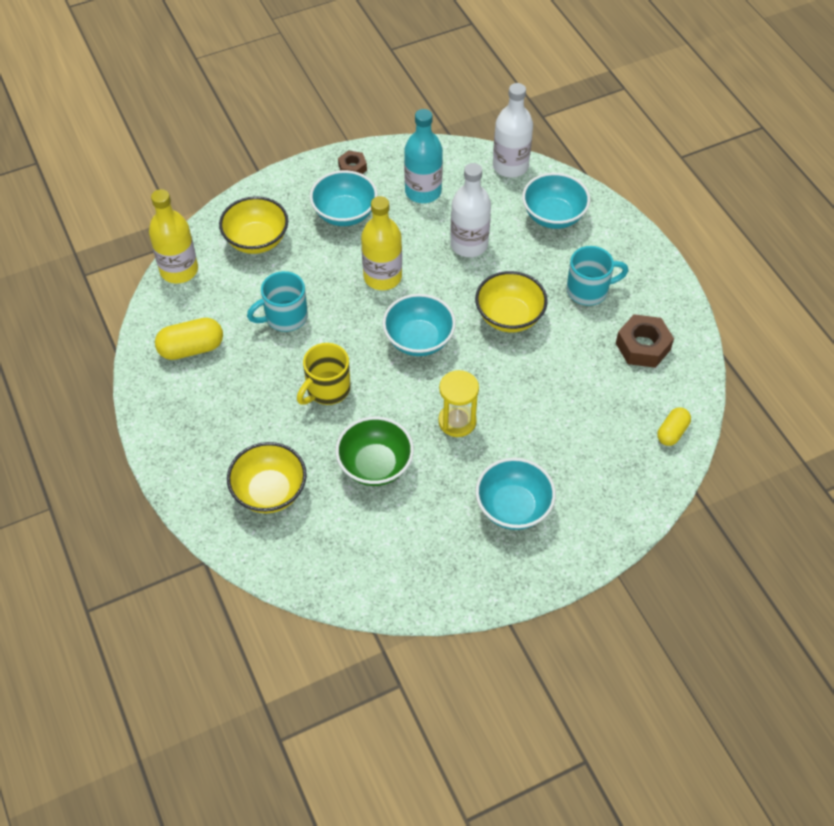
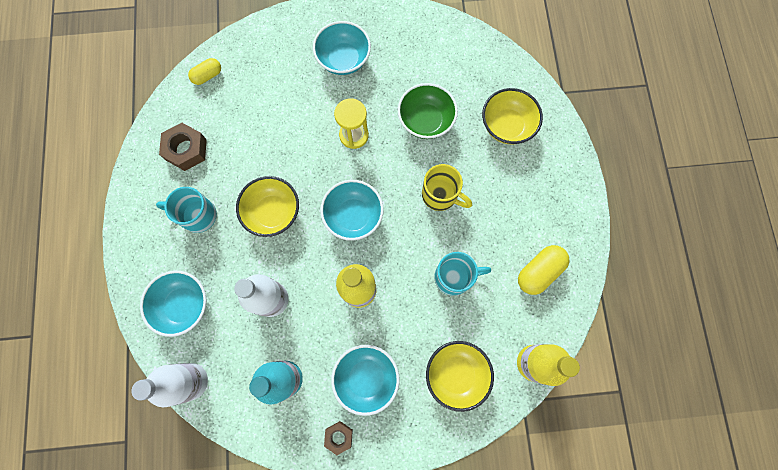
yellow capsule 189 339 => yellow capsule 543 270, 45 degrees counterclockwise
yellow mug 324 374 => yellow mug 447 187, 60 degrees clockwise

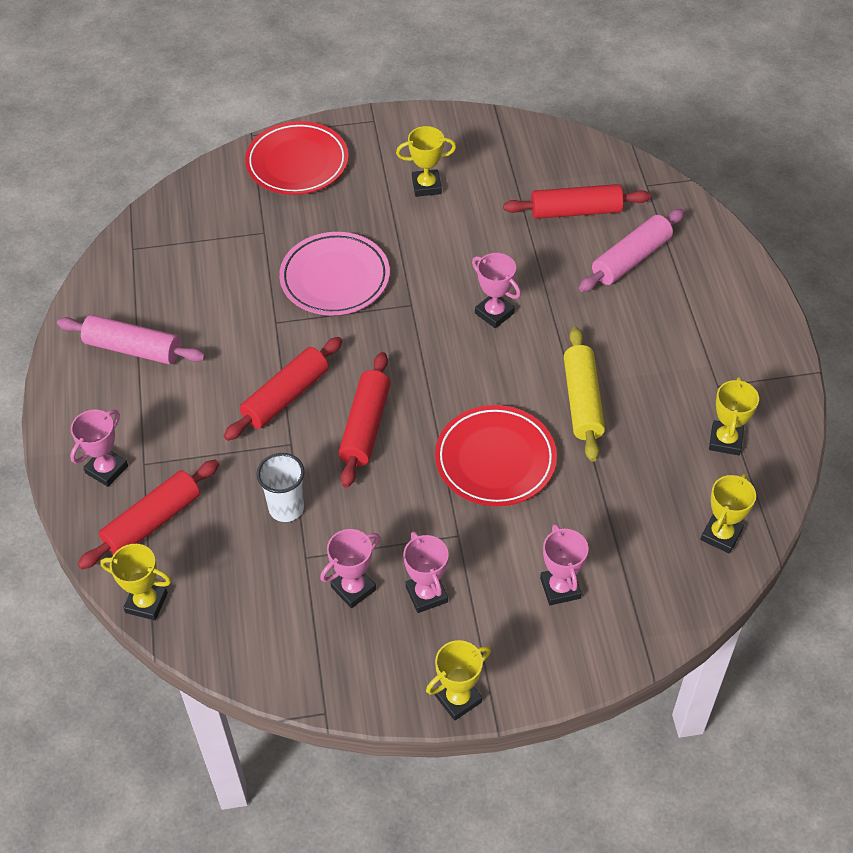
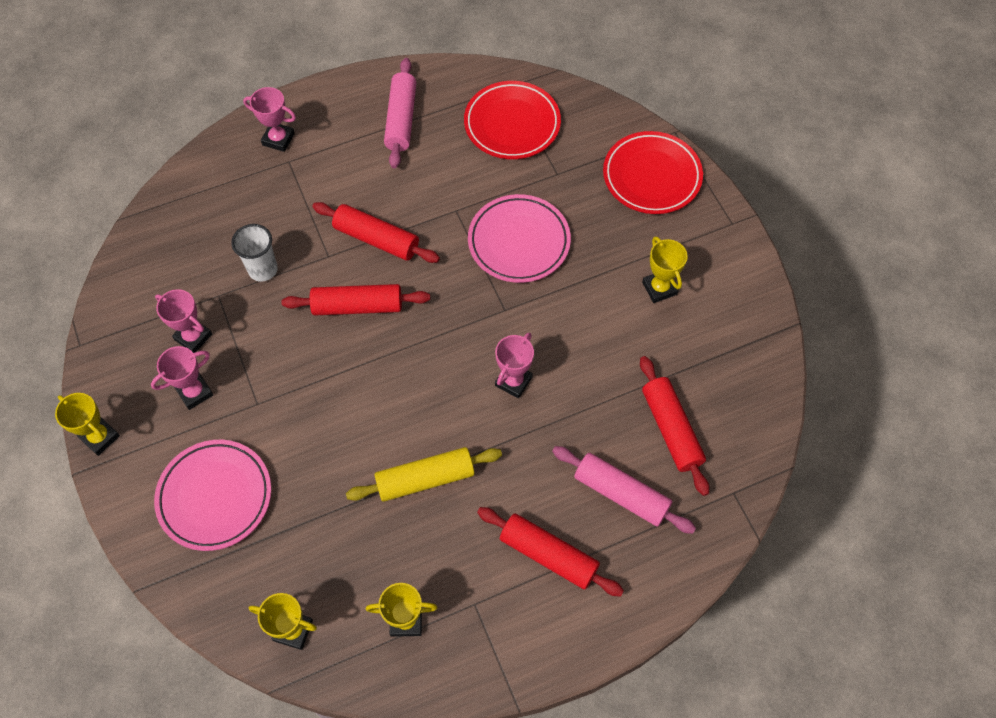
yellow trophy 135 582 => nothing
red rolling pin 148 514 => red rolling pin 550 552, relocated
red plate 496 455 => red plate 512 120, relocated
pink trophy 564 564 => pink plate 212 495

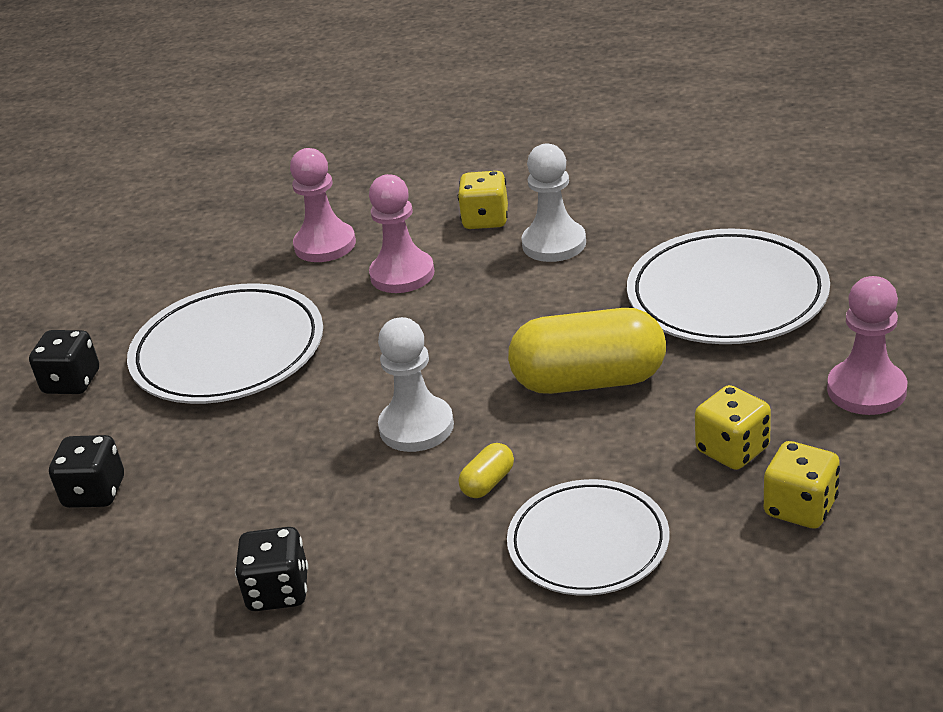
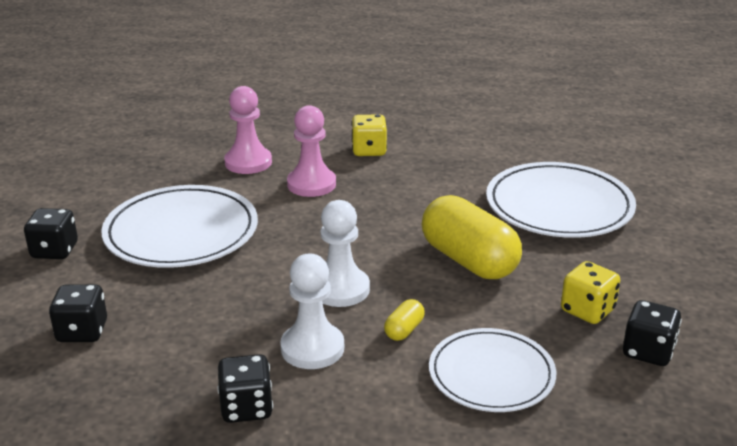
pink pawn 867 345 => nothing
white pawn 553 202 => white pawn 312 311, relocated
yellow dice 802 485 => black dice 652 333
yellow capsule 587 351 => yellow capsule 472 237, 60 degrees clockwise

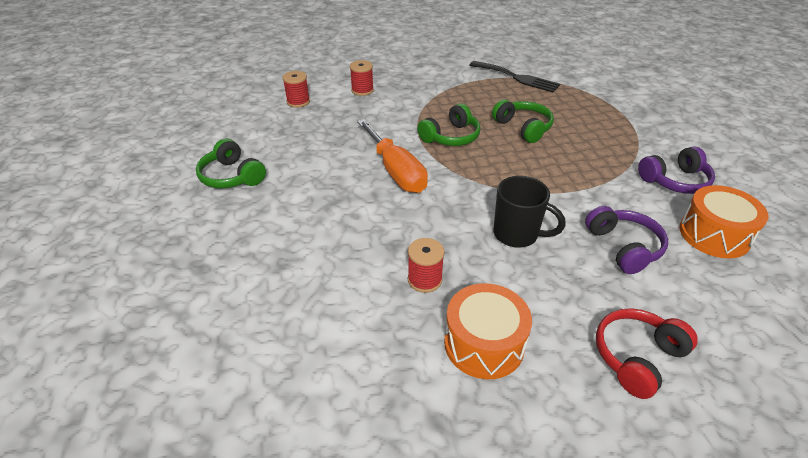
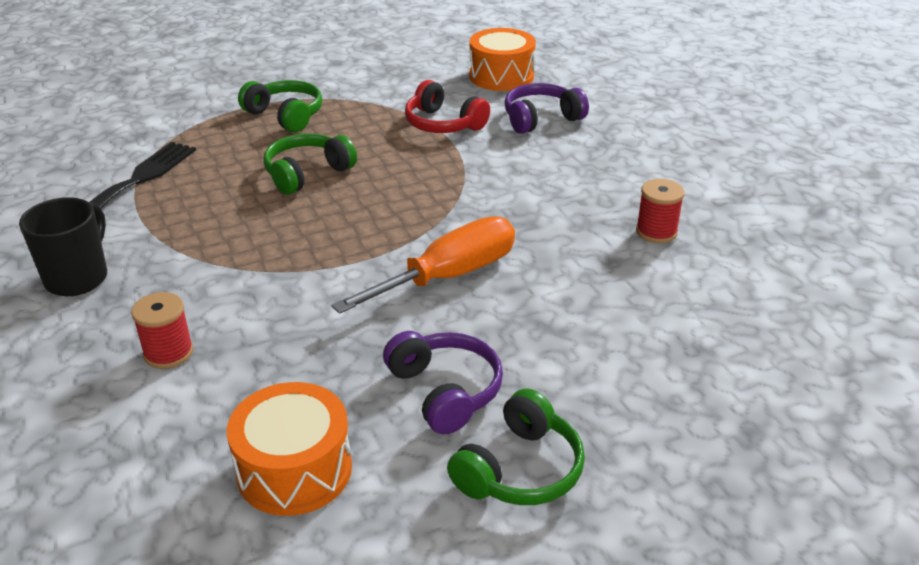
red spool 296 89 => nothing
green headphones 449 124 => green headphones 280 106, relocated
orange drum 488 331 => orange drum 289 449, relocated
black mug 530 212 => black mug 63 246, relocated
red headphones 647 353 => red headphones 447 106, relocated
purple headphones 676 170 => purple headphones 443 382, relocated

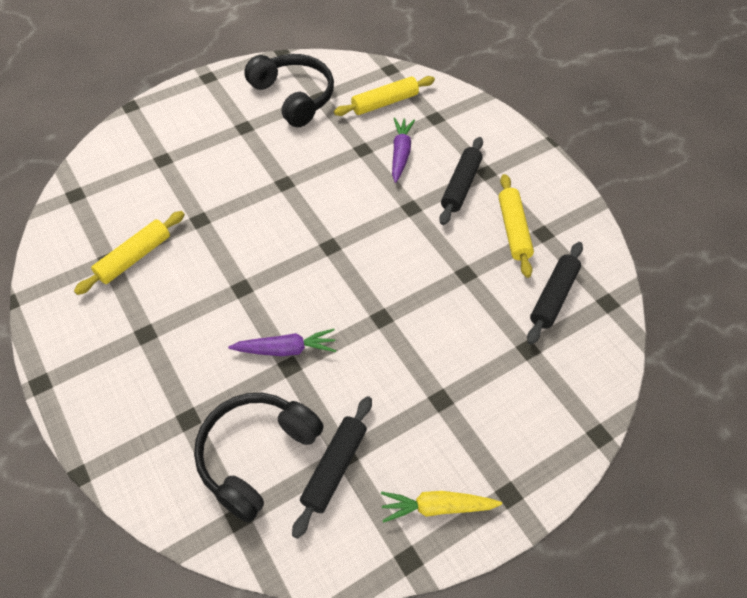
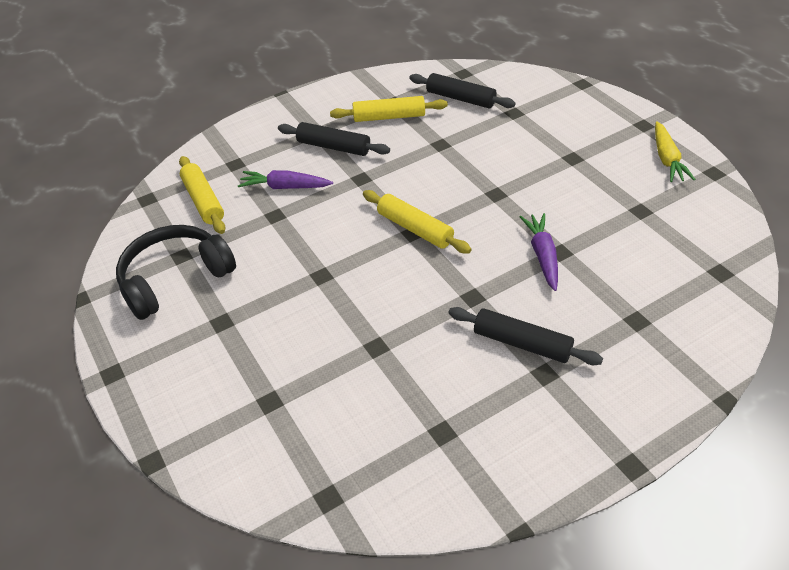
black headphones 259 458 => nothing
yellow rolling pin 129 253 => yellow rolling pin 417 221, relocated
black rolling pin 332 467 => black rolling pin 525 336, relocated

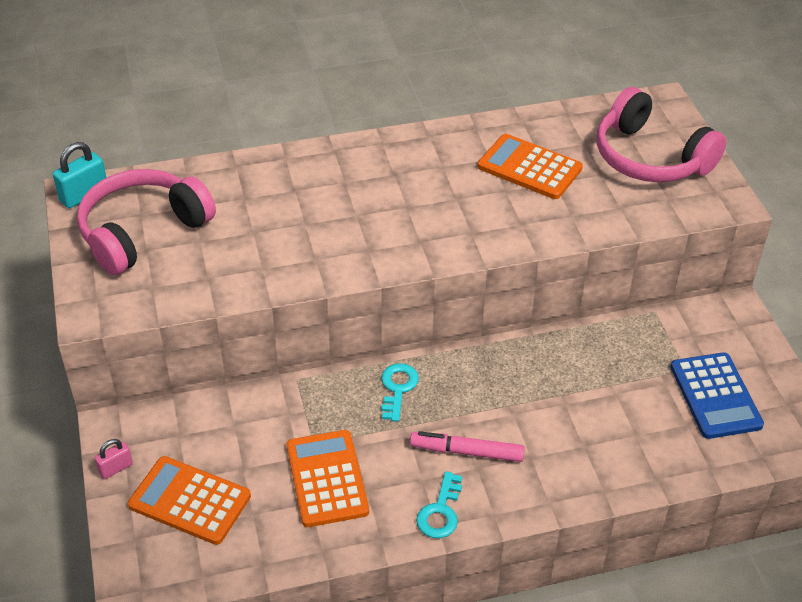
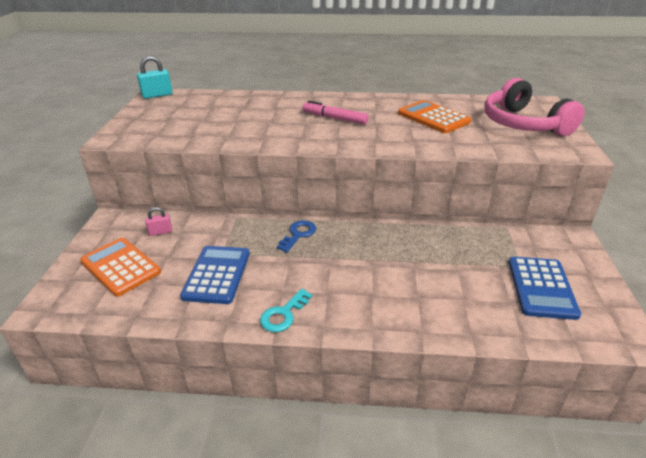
pink headphones 146 222 => nothing
pink padlock 114 459 => pink padlock 158 221, relocated
pink marker 467 446 => pink marker 336 112, relocated
orange calculator 327 478 => blue calculator 215 275
turquoise key 400 392 => blue key 296 236

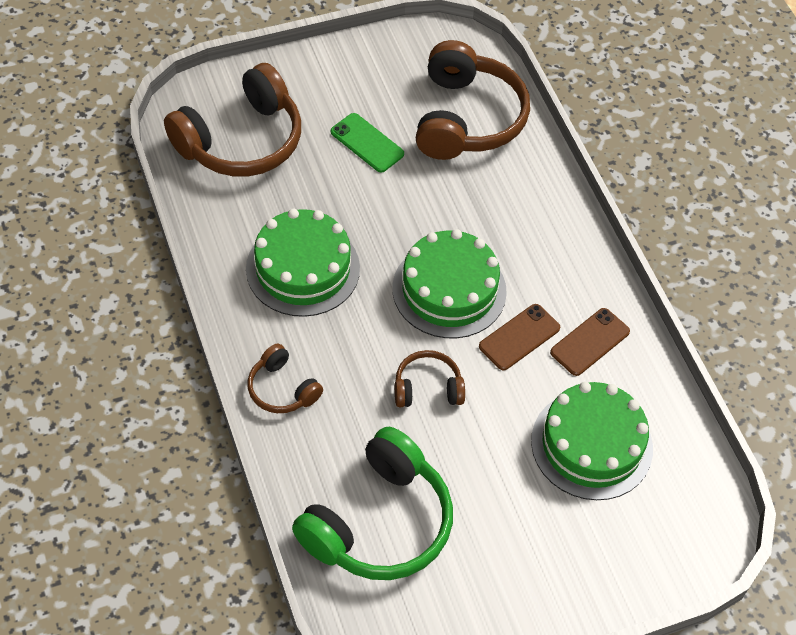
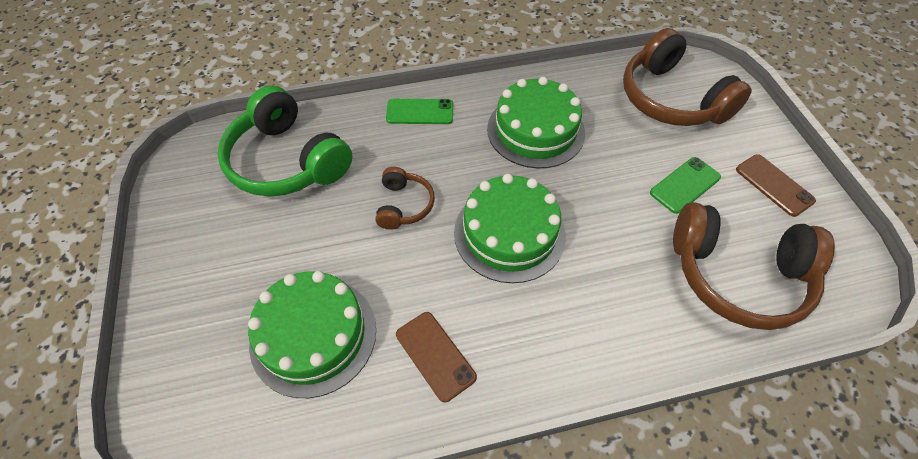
brown phone 519 337 => brown phone 776 185, relocated
brown headphones 285 378 => green phone 419 111

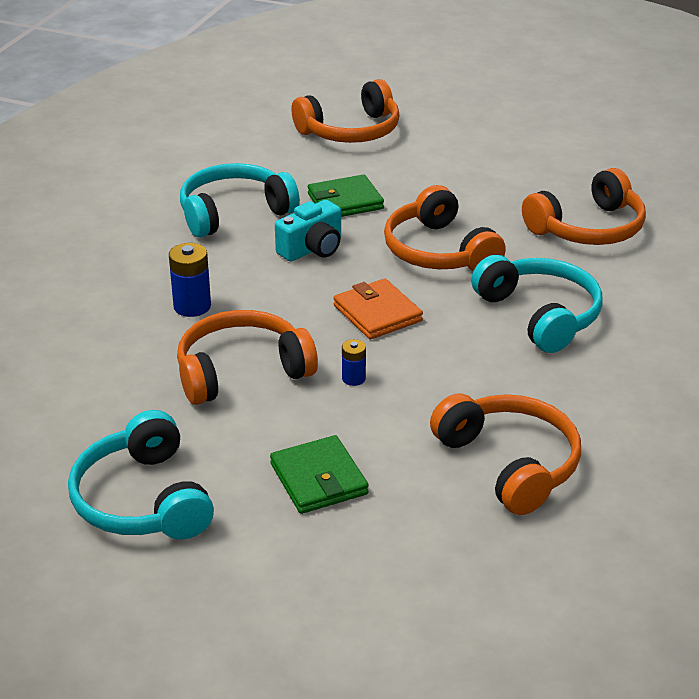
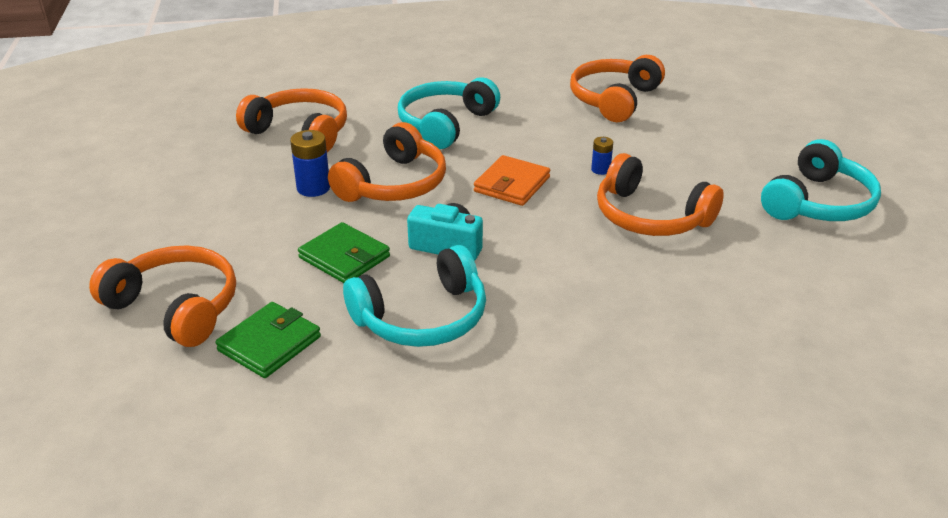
blue battery 190 280 => blue battery 310 163, relocated
green wallet 319 474 => green wallet 268 340, relocated
turquoise headphones 240 200 => turquoise headphones 414 296, 60 degrees counterclockwise

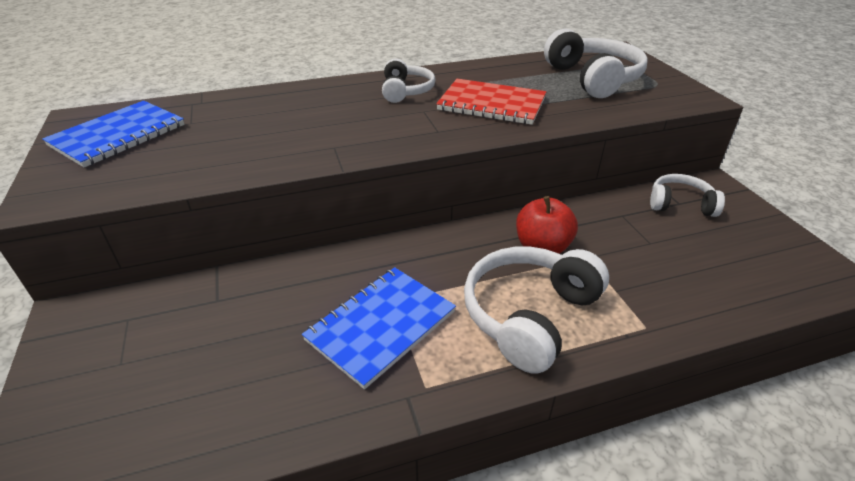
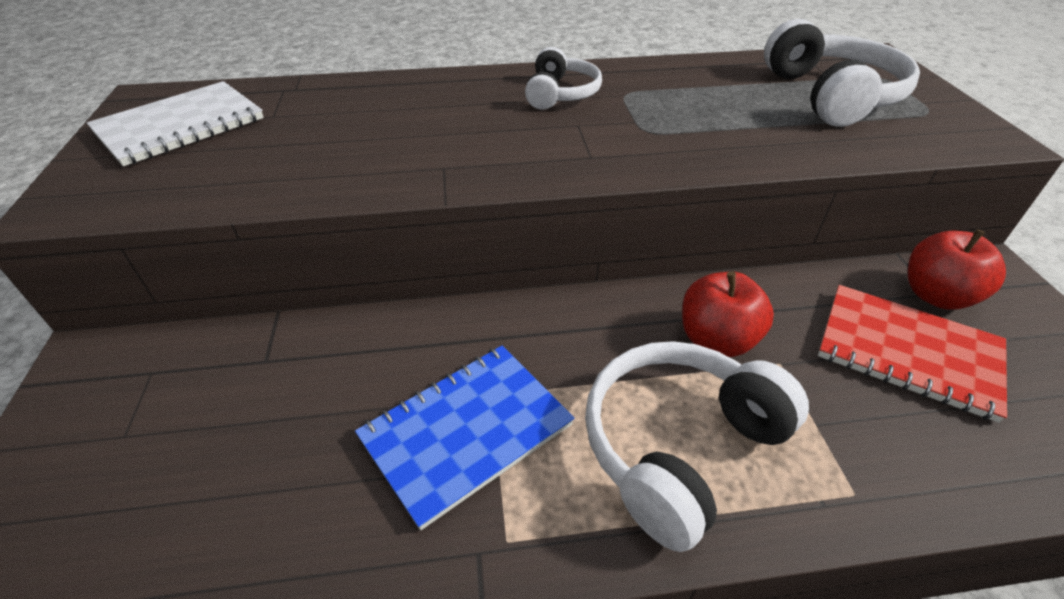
red notebook 491 102 => red notebook 912 354, relocated
white headphones 687 195 => red apple 957 269
blue notebook 113 134 => white notebook 175 123

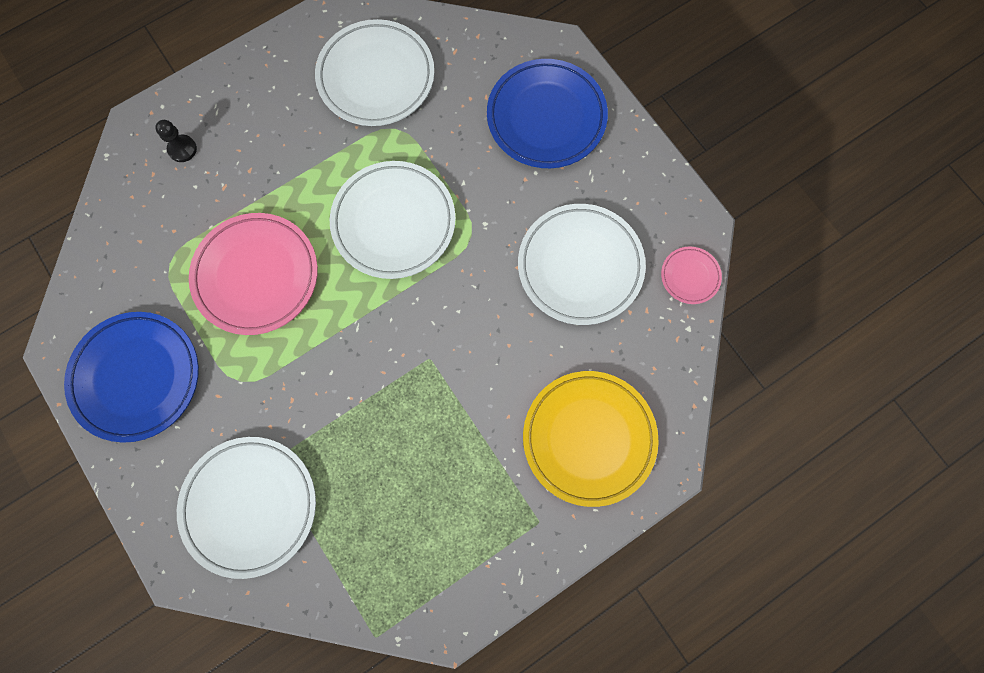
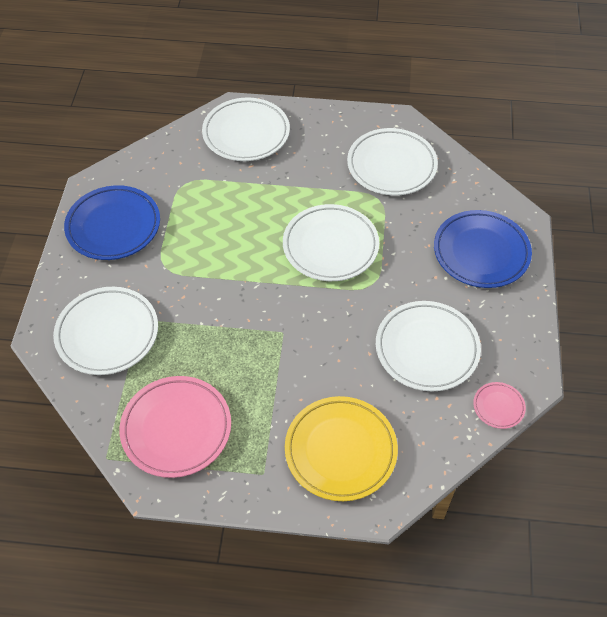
pink plate 253 274 => pink plate 175 427, relocated
black pawn 176 141 => white plate 246 129

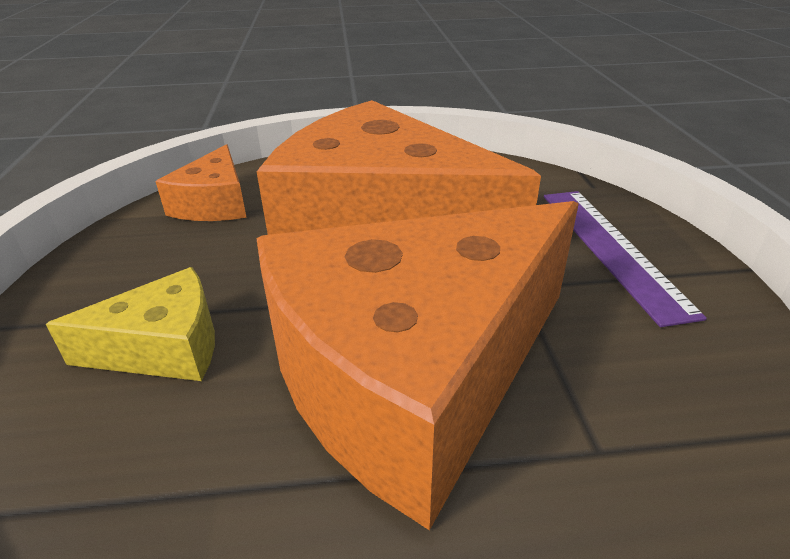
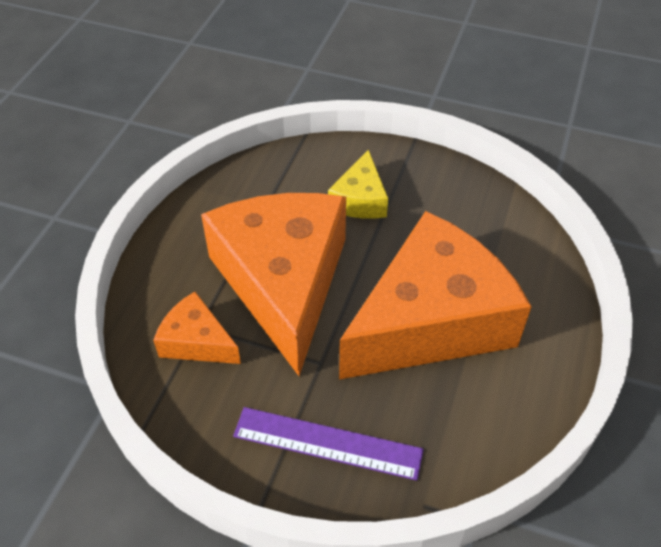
orange cheese 201 182 => orange cheese 197 328, relocated

